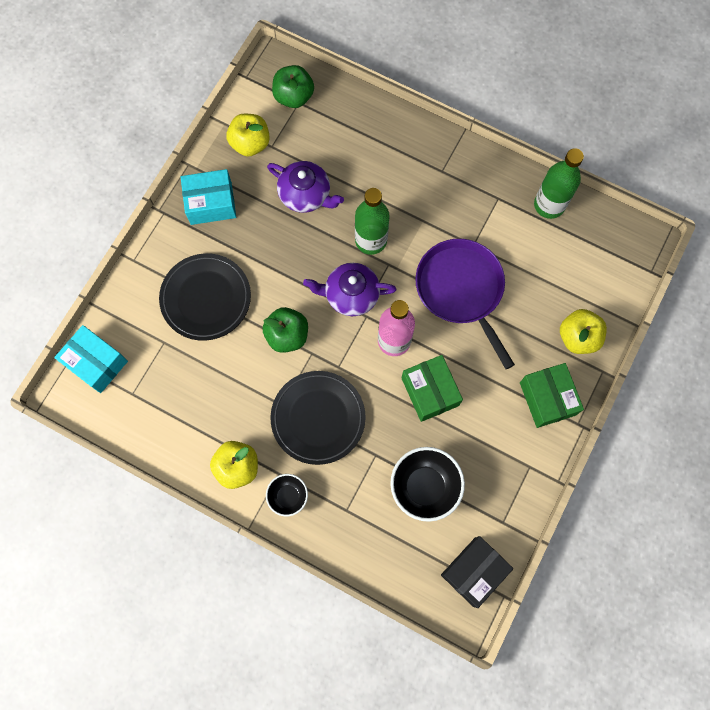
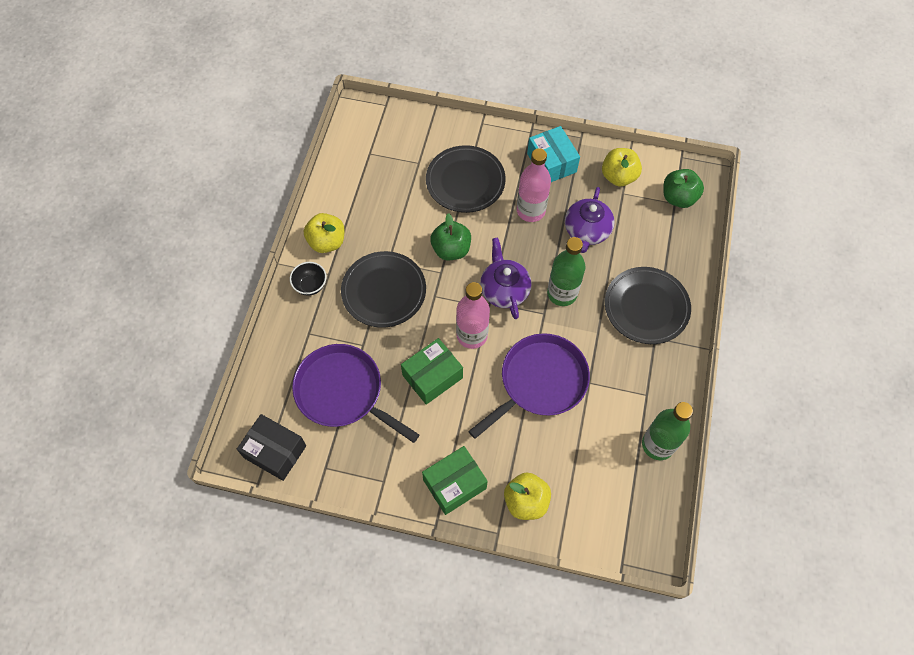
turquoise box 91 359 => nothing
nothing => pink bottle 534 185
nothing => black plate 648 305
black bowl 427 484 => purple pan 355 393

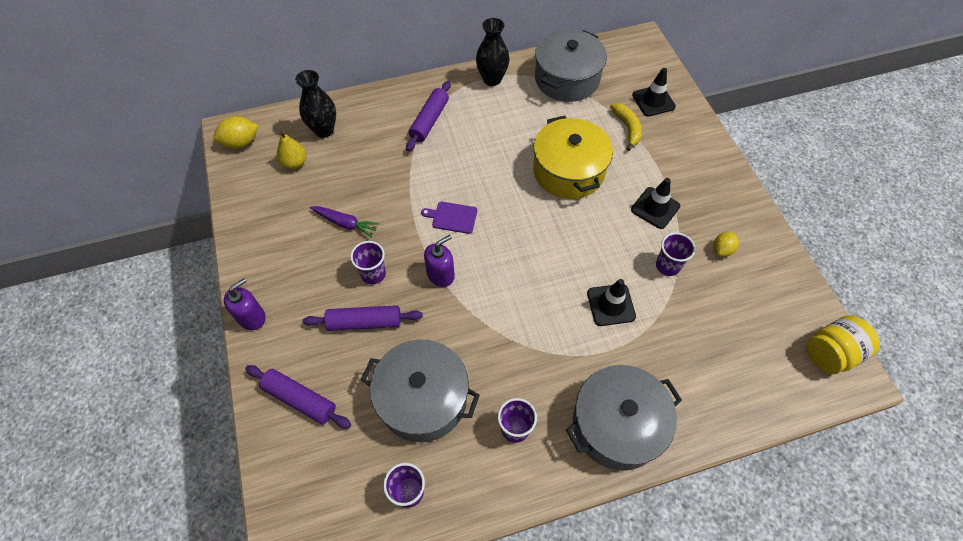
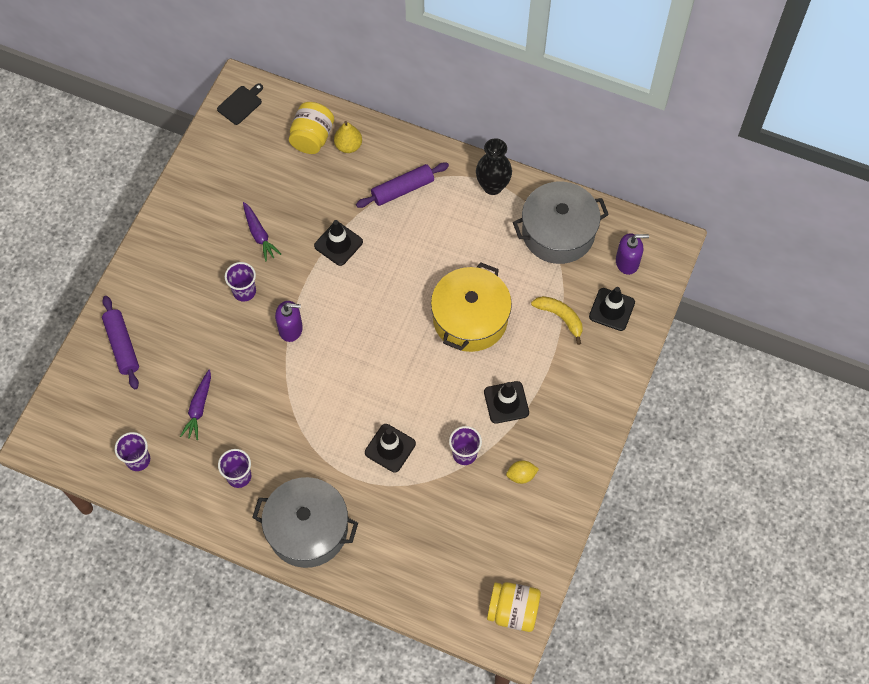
purple rolling pin 363 318 => nothing
purple cutting board 449 218 => nothing
nothing => black traffic cone 338 243
purple soap dispenser 245 304 => purple soap dispenser 632 254, relocated
yellow pear 291 150 => yellow pear 348 137, relocated
yellow lemon 236 132 => black cutting board 240 104
black vase 315 104 => yellow jar 311 128
grey pot 420 390 => purple carrot 195 404
yellow banana 626 127 => yellow banana 557 320, 75 degrees counterclockwise

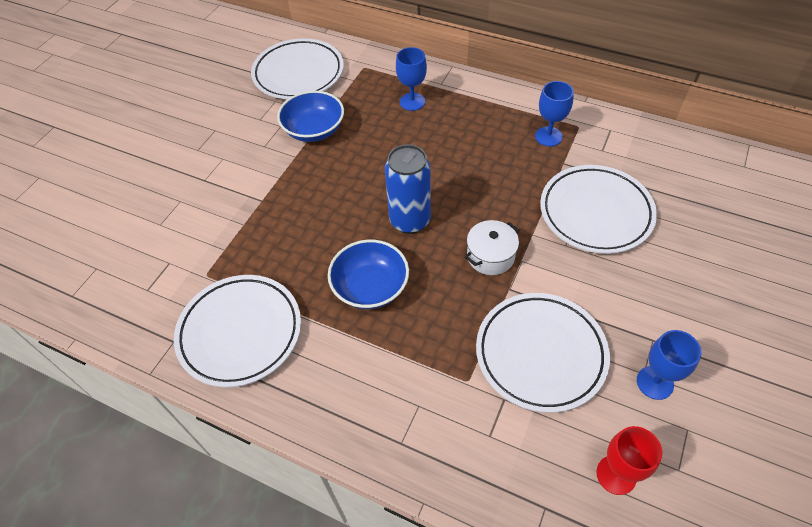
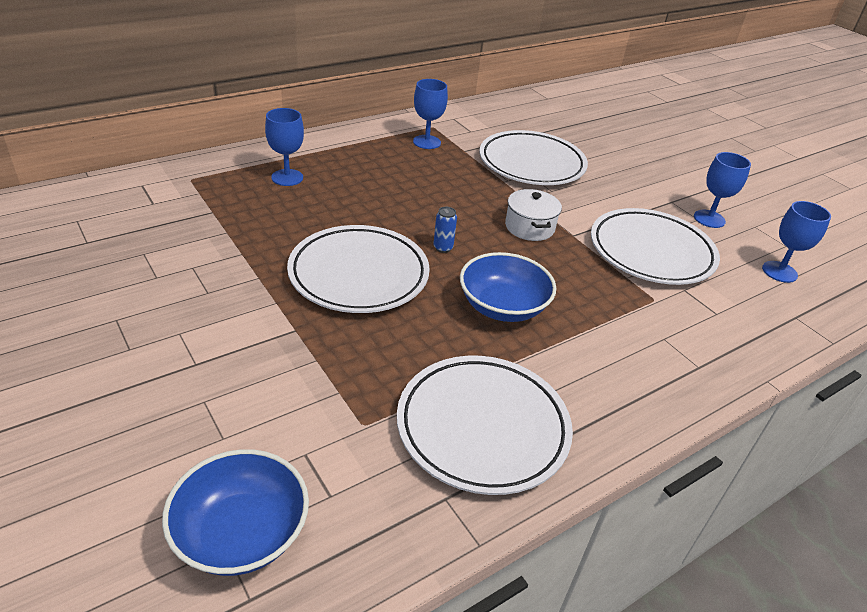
white plate 297 68 => white plate 358 269, relocated
blue bowl 310 116 => blue bowl 235 512, relocated
red goblet 629 460 => blue goblet 796 242
blue can 408 189 => blue can 445 230, x0.42

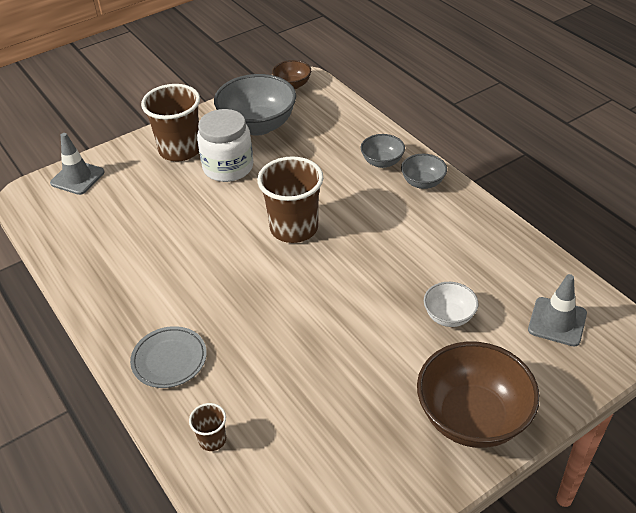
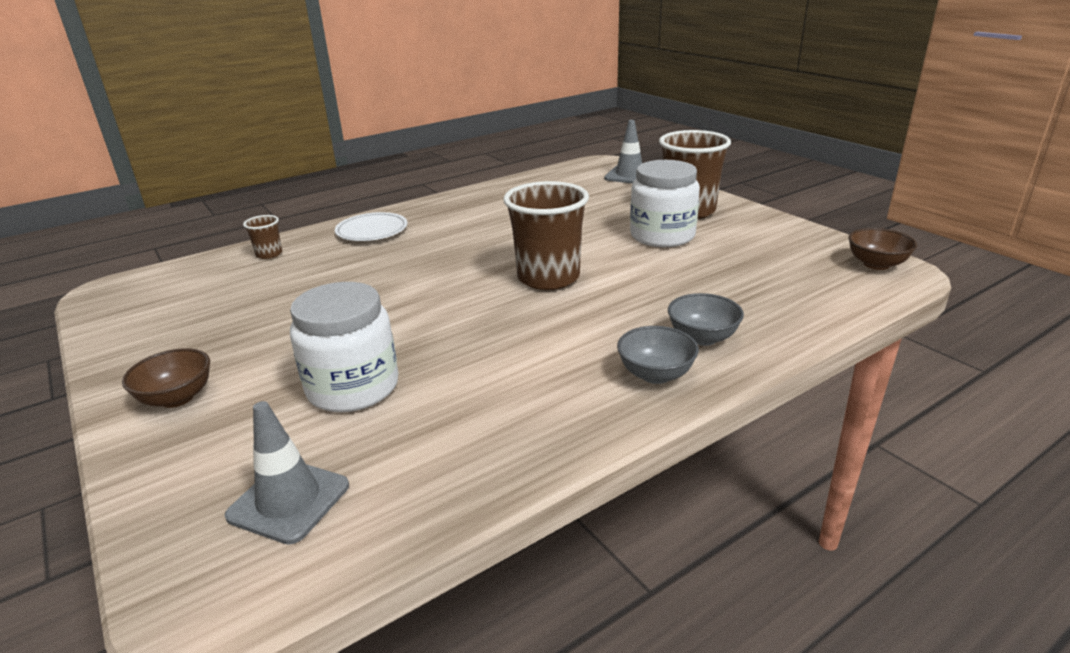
grey bowl 255 105 => nothing
white bowl 451 304 => white jar 344 347
grey plate 168 357 => white plate 371 226
brown bowl 478 395 => brown bowl 166 378, x0.51

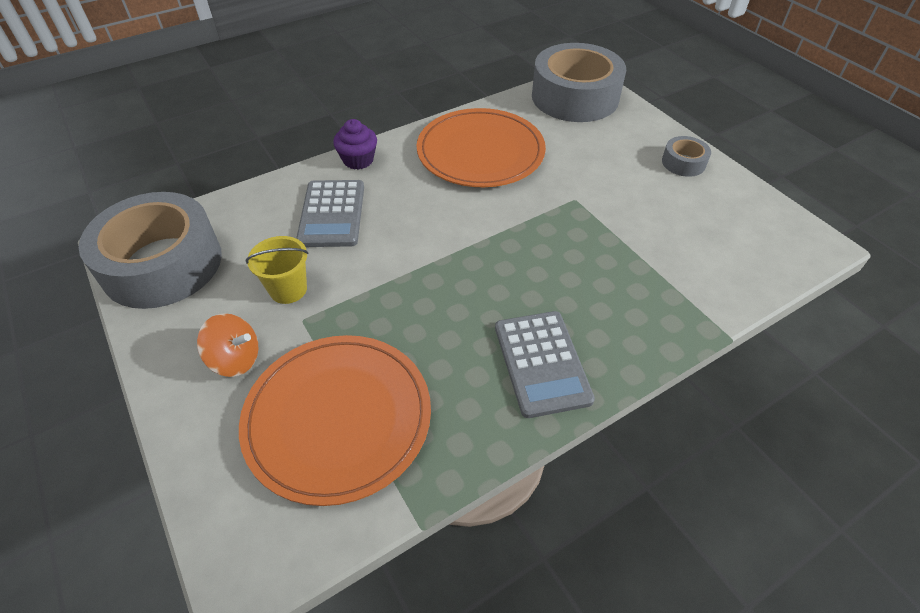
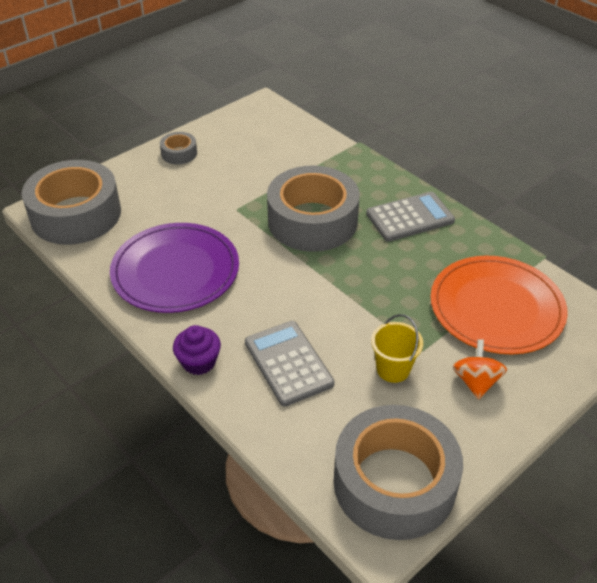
nothing => grey tape 313 209
orange plate 481 147 => purple plate 174 268
grey calculator 330 213 => grey calculator 289 364, 105 degrees counterclockwise

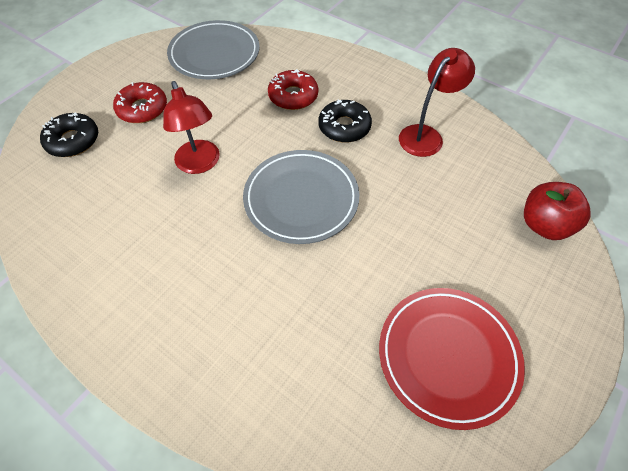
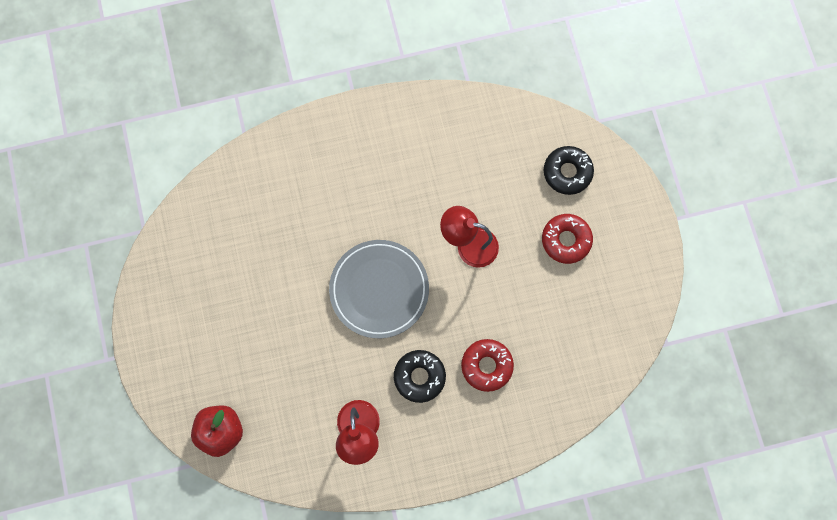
grey plate 213 49 => nothing
red plate 452 359 => nothing

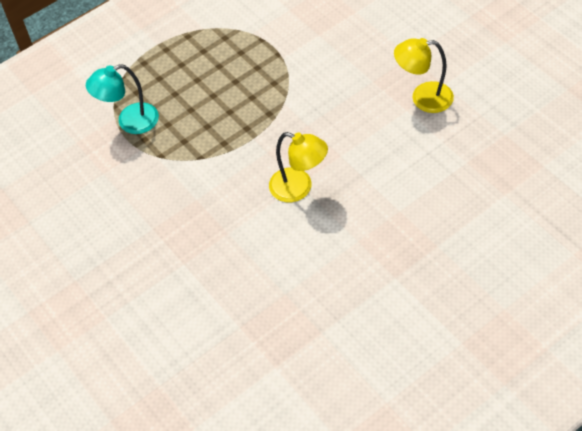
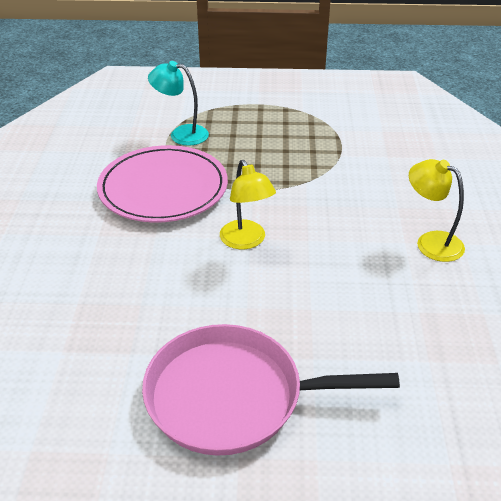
nothing => pink plate 162 184
nothing => pink pan 271 390

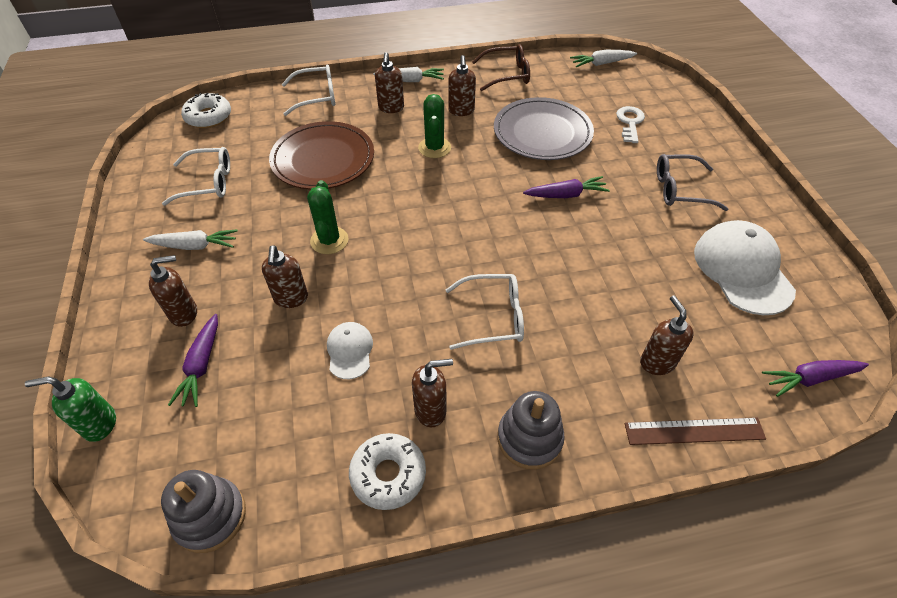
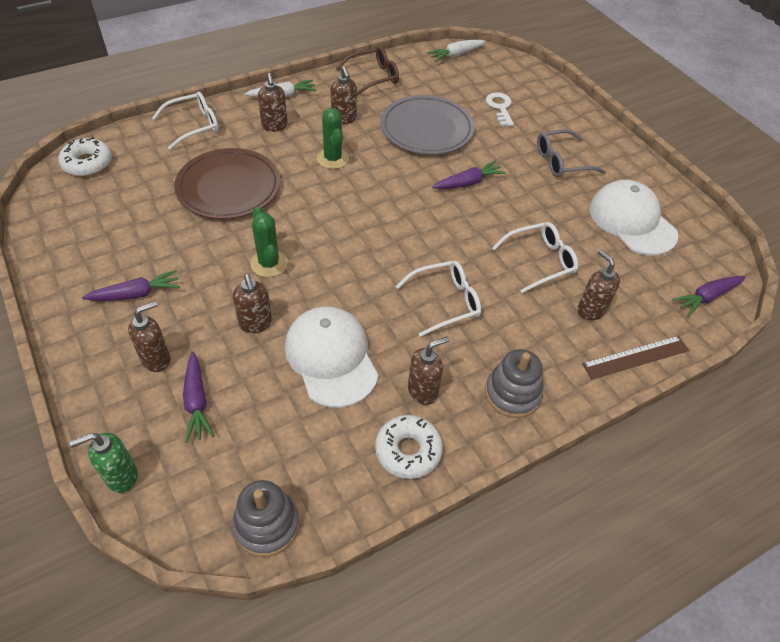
white glasses 196 176 => white glasses 535 257, relocated
white carrot 190 239 => purple carrot 131 285
white cap 350 350 => white cap 331 357, x1.94

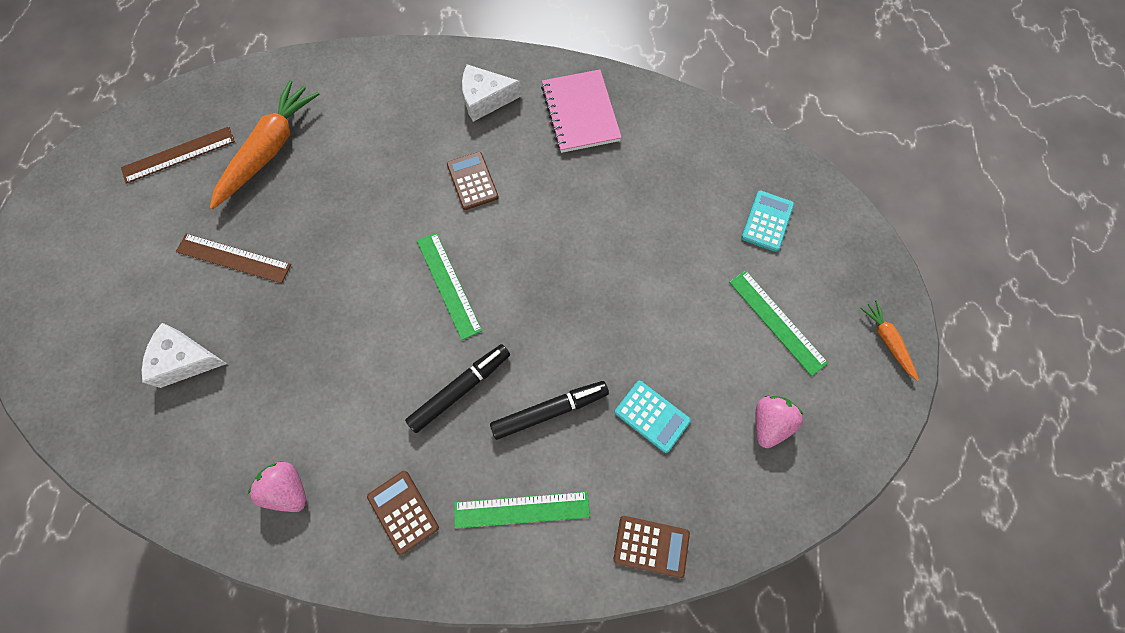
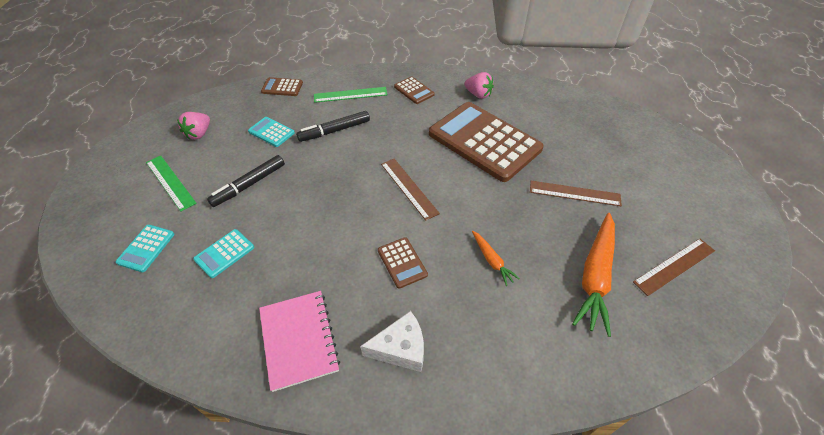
white cheese 184 355 => nothing
nothing => turquoise calculator 223 253
nothing => brown calculator 486 142
black marker 457 388 => black marker 246 181, relocated
orange carrot 889 340 => orange carrot 496 258, relocated
green ruler 449 286 => brown ruler 410 190

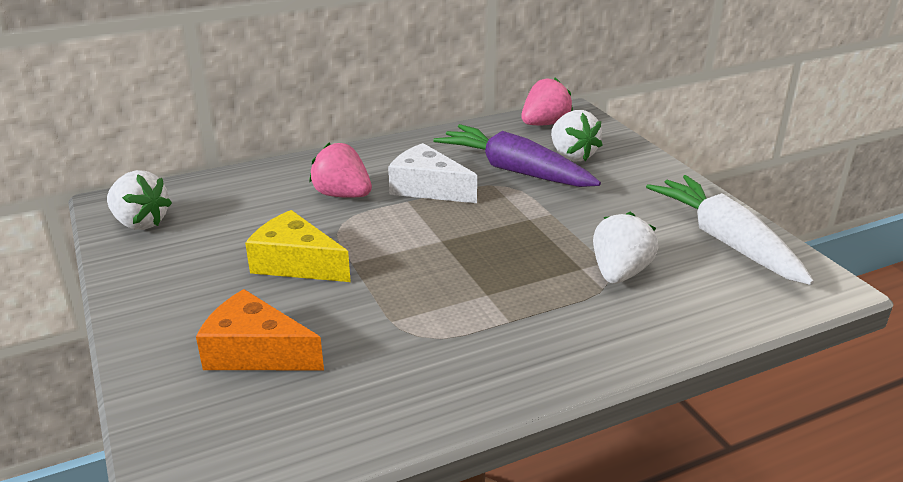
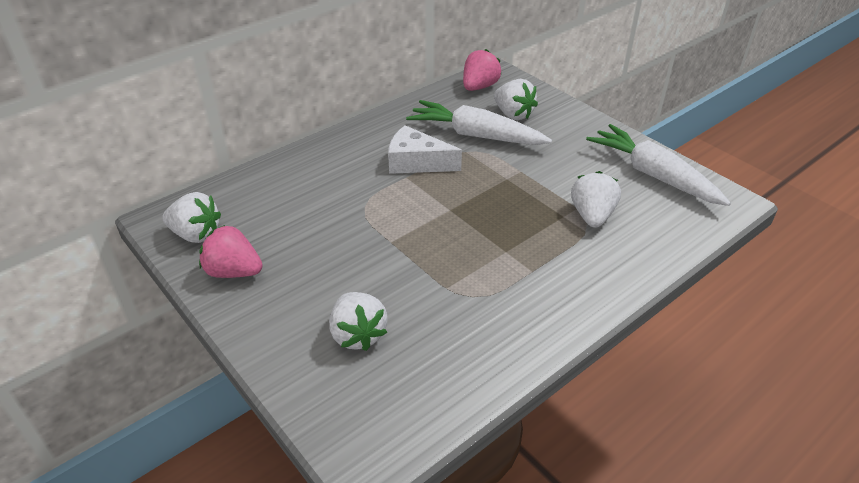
yellow cheese 298 246 => nothing
pink strawberry 340 169 => pink strawberry 231 251, relocated
orange cheese 260 329 => white strawberry 358 321
purple carrot 517 155 => white carrot 479 122

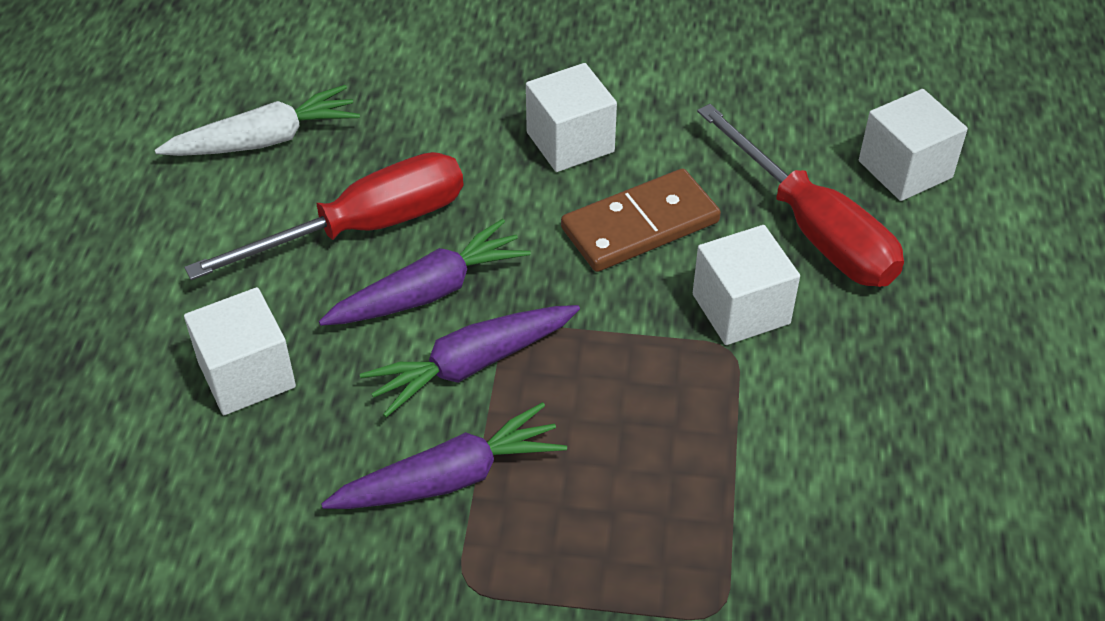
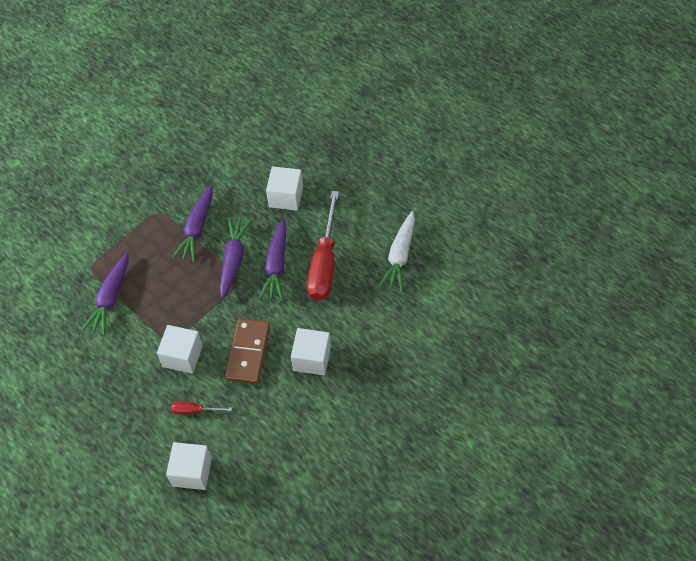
nothing => purple carrot 105 293
red screwdriver 800 195 => red screwdriver 201 408, x0.45

